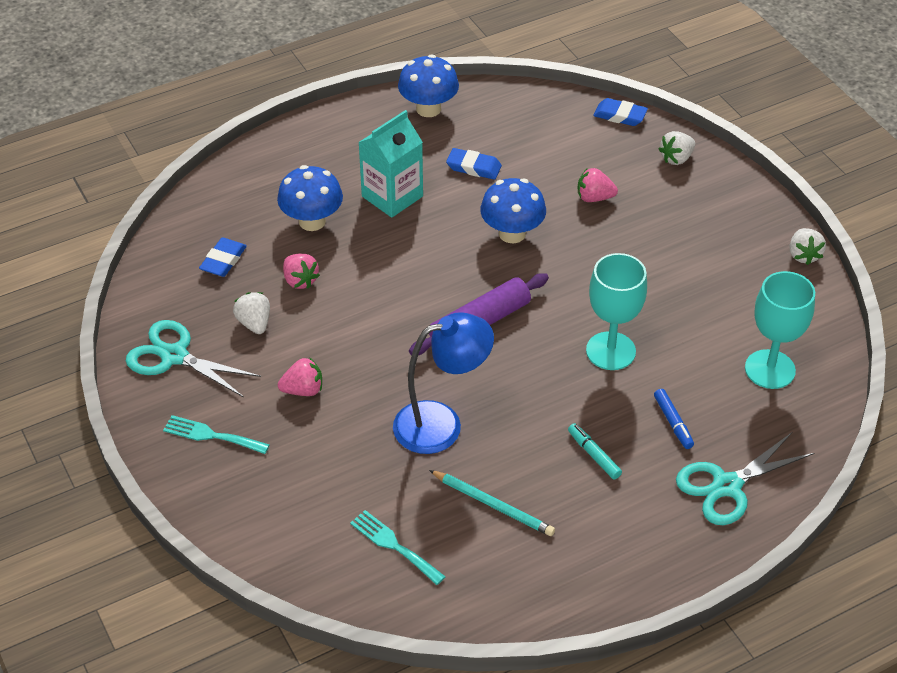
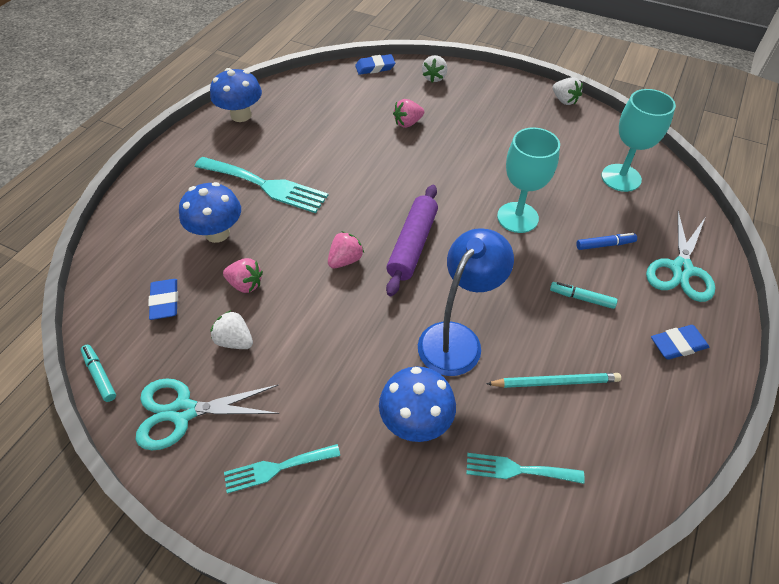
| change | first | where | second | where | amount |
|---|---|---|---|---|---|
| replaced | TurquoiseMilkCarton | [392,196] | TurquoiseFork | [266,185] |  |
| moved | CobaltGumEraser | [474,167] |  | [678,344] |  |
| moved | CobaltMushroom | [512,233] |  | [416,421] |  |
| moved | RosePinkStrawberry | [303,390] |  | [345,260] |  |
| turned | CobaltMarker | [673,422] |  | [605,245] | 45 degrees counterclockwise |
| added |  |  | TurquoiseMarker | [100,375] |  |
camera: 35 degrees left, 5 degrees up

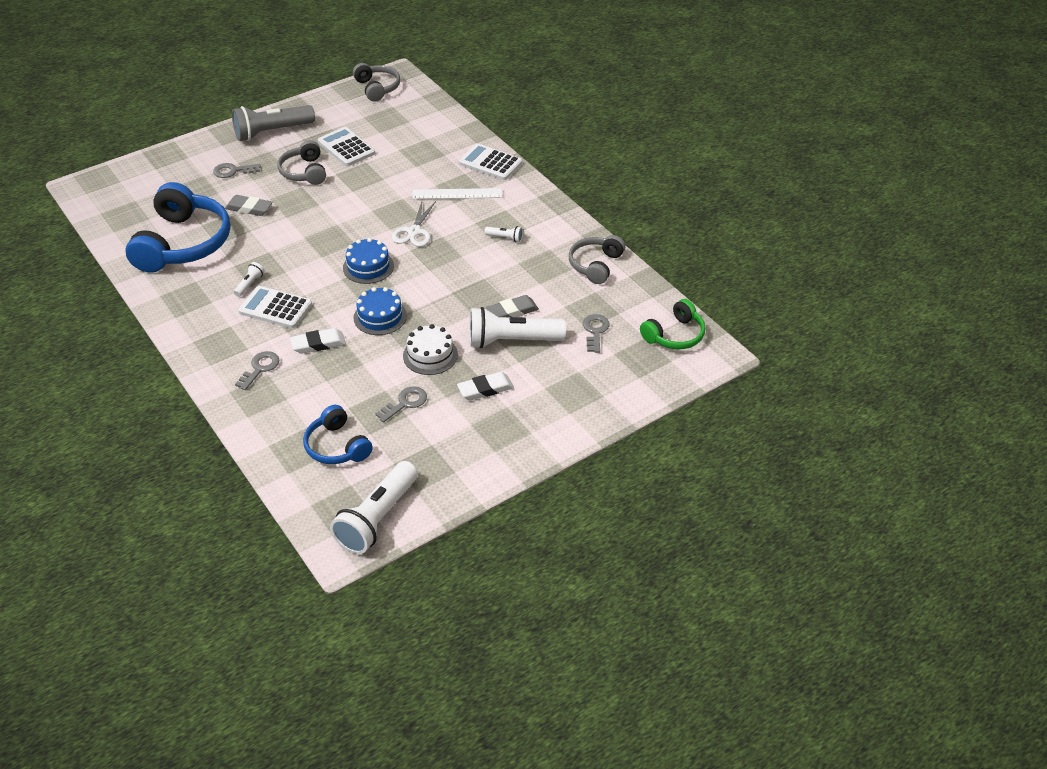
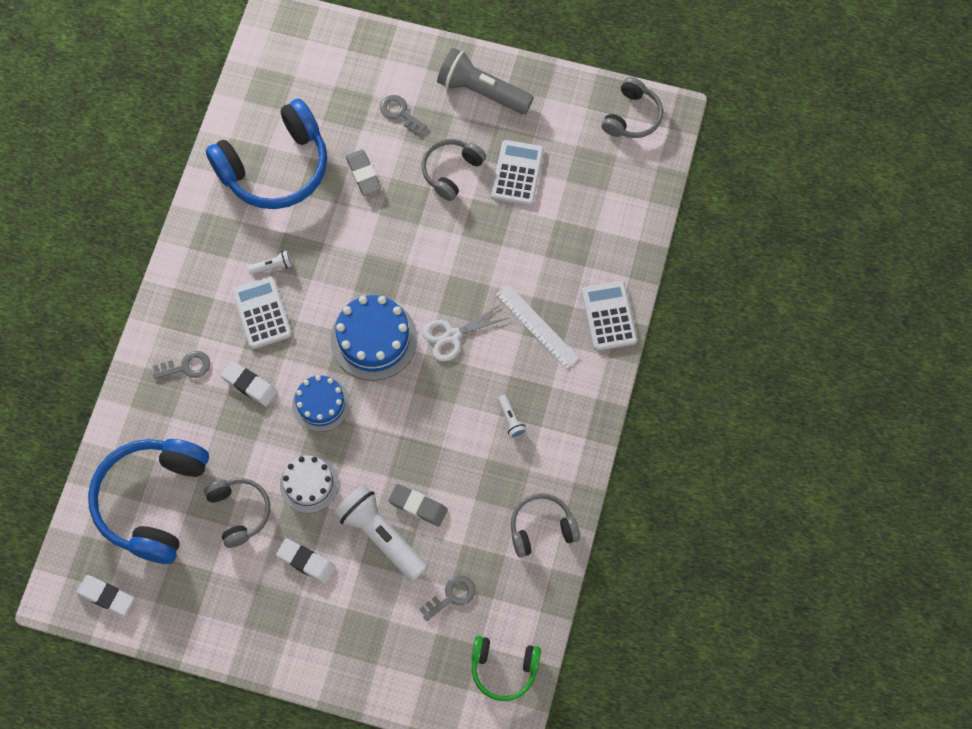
| change | first | where | second | where | amount |
|---|---|---|---|---|---|
| resized | CobaltCake | [368,267] |  | [374,339] | x1.52 |
| replaced | GreyKey | [405,403] | GreyHeadphones | [239,512] |  |
| resized | CobaltHeadphones | [337,446] |  | [153,501] | x1.82 |
| replaced | SnowWhiteFlashlight | [377,519] | SnowWhiteGumEraser | [106,596] |  |
camera: 50 degrees right, 25 degrees up

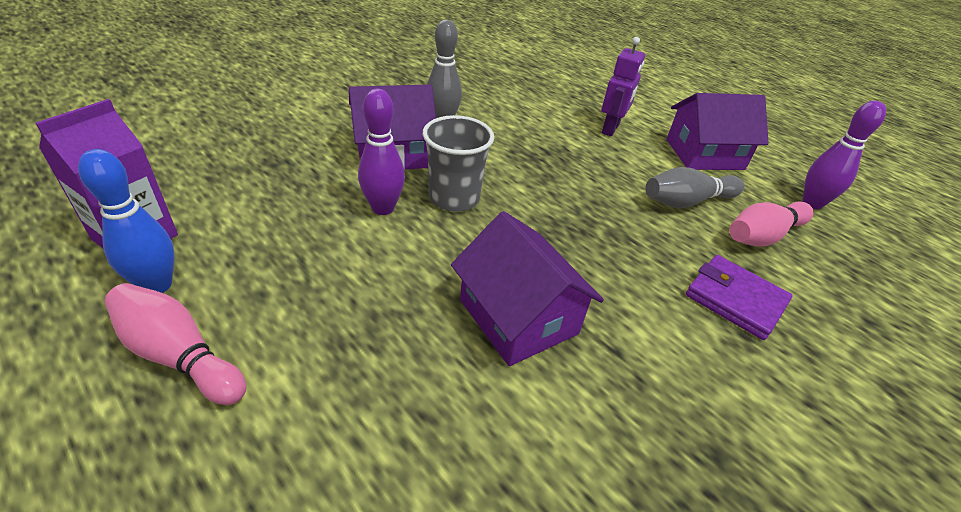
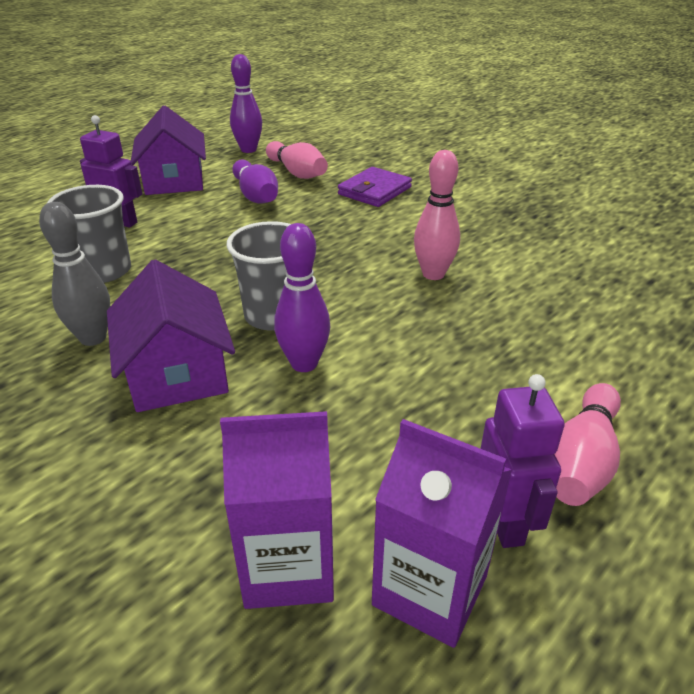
| change | first | where | second | where | amount |
|---|---|---|---|---|---|
| replaced | CobaltTenpin | [157,285] | VioletToyRobot | [504,521] |  |
| recoloured | GreyTenpin | [687,202] | VioletTenpin | [256,195] |  |
| replaced | VioletHouse | [518,317] | RosePinkTenpin | [433,274] |  |
| added |  |  | GreyBeaker | [104,271] |  |
| added |  |  | VioletMilkCarton | [288,566] |  |
camera: 90 degrees left, 5 degrees down

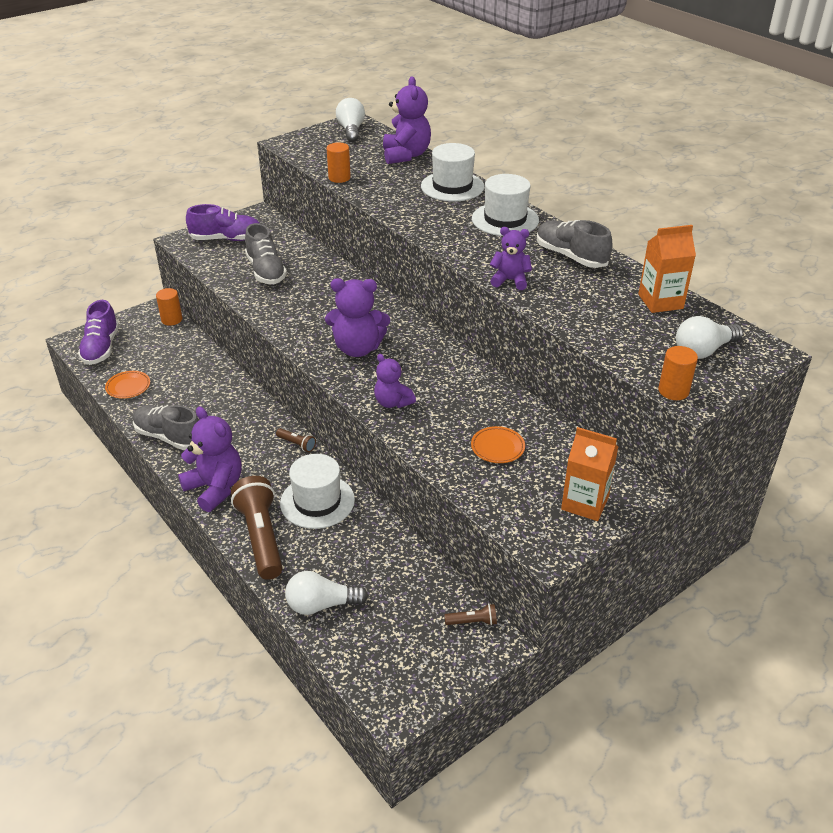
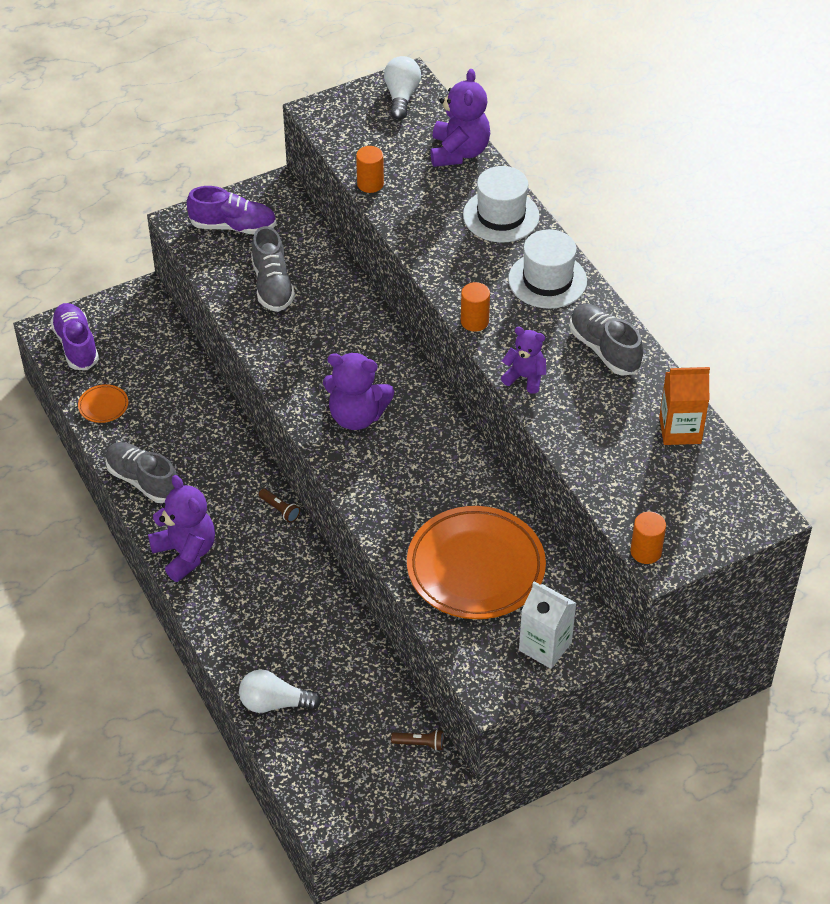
| change | first | where | second | where | amount |
|---|---|---|---|---|---|
| moved | OrangeCylinder | [172,319] |  | [474,321] |  |
| turned | VioletLaceUpShoe | [101,348] |  | [76,345] | 150 degrees clockwise |
| removed | SnowWhiteLightBulb | [704,350] |  |  |  |
| removed | VioletTeddyBear | [392,402] |  |  |  |
| resized | OrangeDinnerPlate | [497,447] |  | [475,568] | x2.44 |
| recoloured | OrangeMilkCarton | [585,503] | SnowWhiteMilkCarton | [545,646] |  |
| removed | SnowWhiteTallHat | [317,501] |  |  |  |
| removed | DarkBrownFlashlight | [261,537] |  |  |  |
camera: 10 degrees right, 10 degrees up

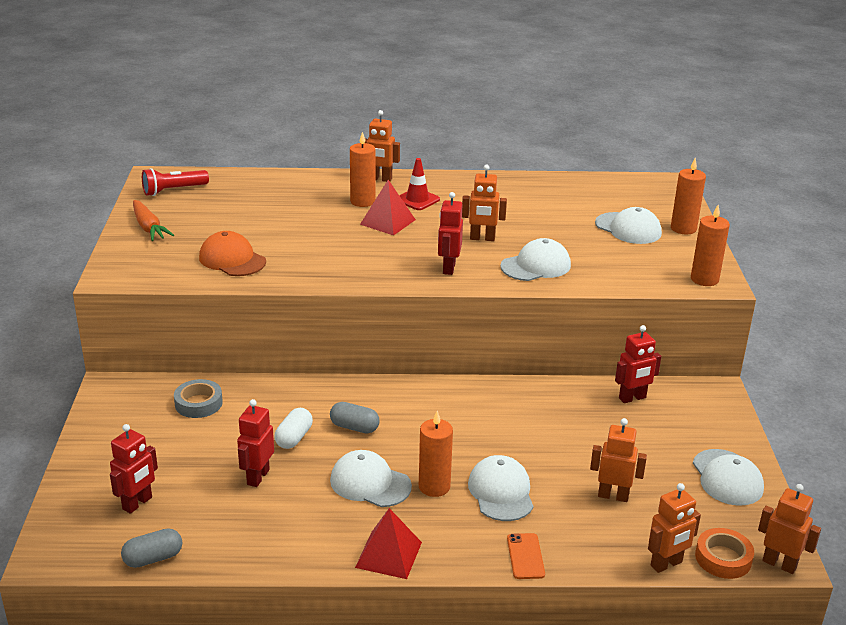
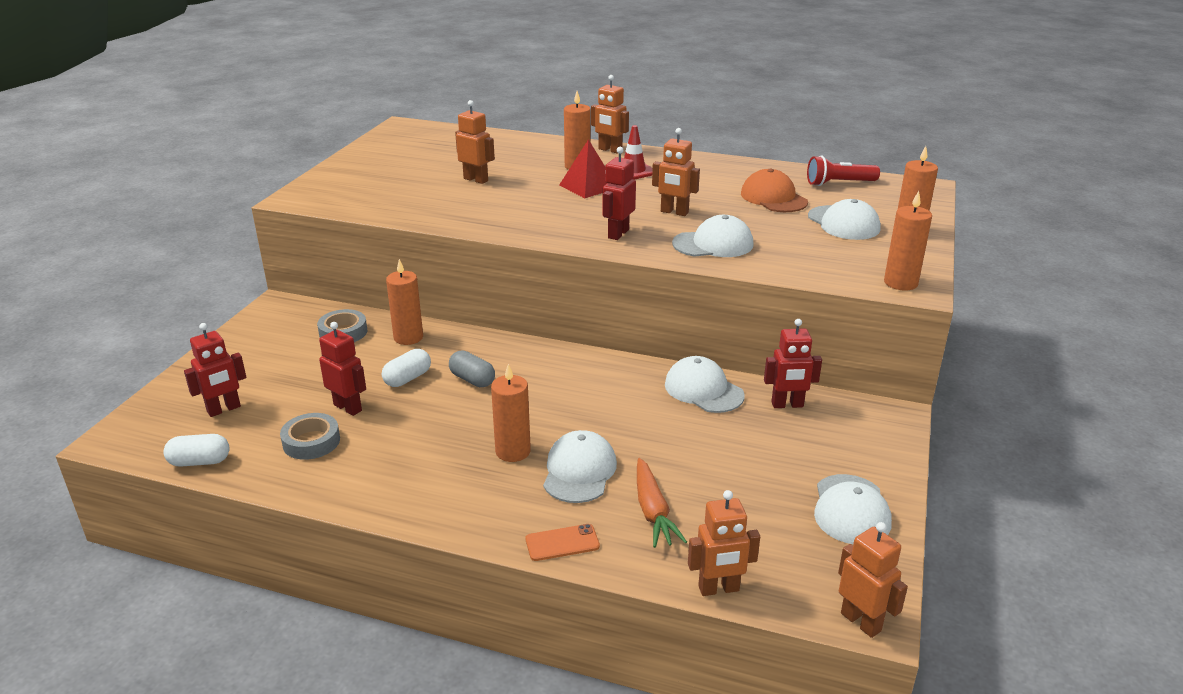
| change | first | where | second | where | amount |
|---|---|---|---|---|---|
| moved | ScarletFlashlight | [173,190] |  | [839,183] |  |
| moved | OrangeCarrot | [149,227] |  | [653,511] |  |
| moved | OrangePeakedCap | [232,259] |  | [773,198] |  |
| turned | ScarletToyRobot | [257,477] |  | [348,407] | 90 degrees clockwise |
| moved | OrangeToyRobot | [613,496] |  | [476,179] |  |
| moved | SnowWhitePeakedCap | [370,483] |  | [703,390] |  |
| removed | ScarletPyramidShape | [389,554] |  |  |  |
| recoloured | GreyPillShape | [153,558] | SnowWhitePillShape | [200,462] |  |
| removed | OrangeTape | [723,558] |  |  |  |
| turned | OrangeMobilePhone | [525,556] |  | [562,543] | 60 degrees clockwise |
| added |  |  | OrangeWaxCandle | [408,337] |  |
| added |  |  | GreyTape | [311,442] |  |
camera: 20 degrees right, 0 degrees up

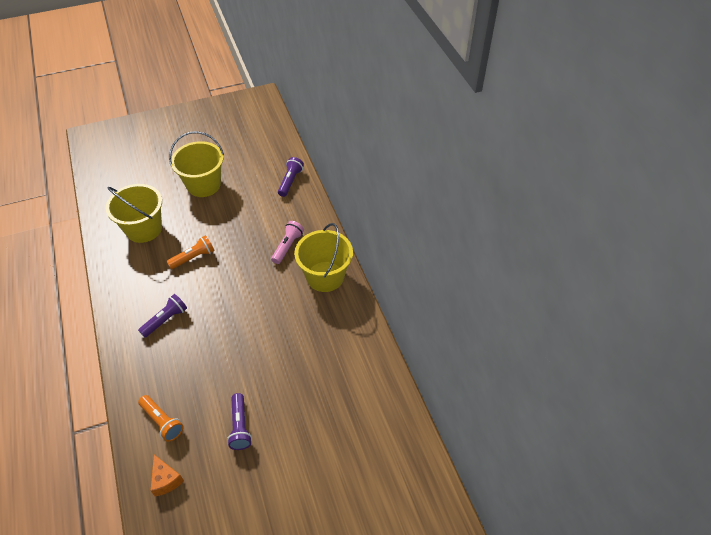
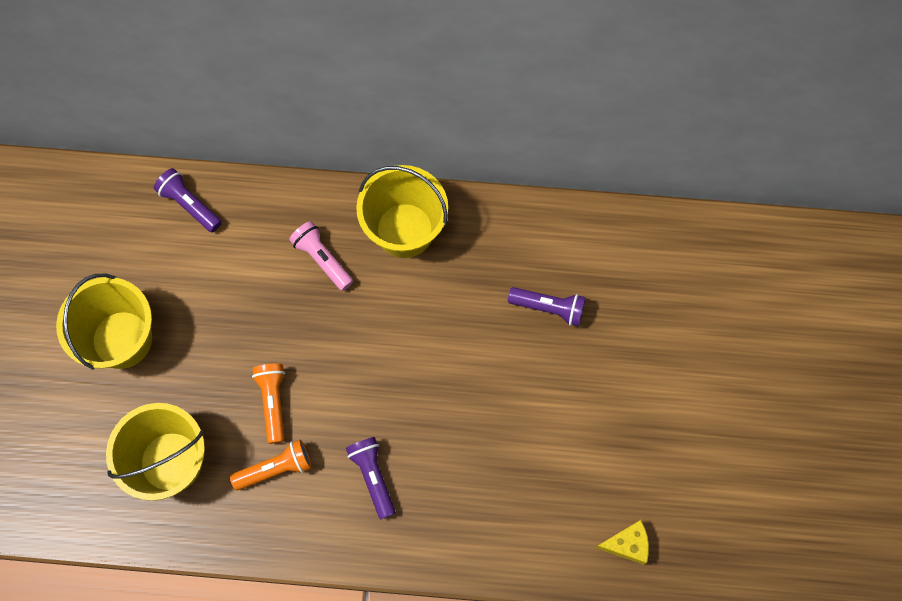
| change | first | where | second | where | amount |
|---|---|---|---|---|---|
| moved | VioletFlashlight | [240,426] |  | [549,308] |  |
| moved | OrangeFlashlight | [162,421] |  | [275,468] |  |
| recoloured | OrangeCheese | [166,480] | YellowCheese | [626,544] |  |
camera: 65 degrees left, 20 degrees up

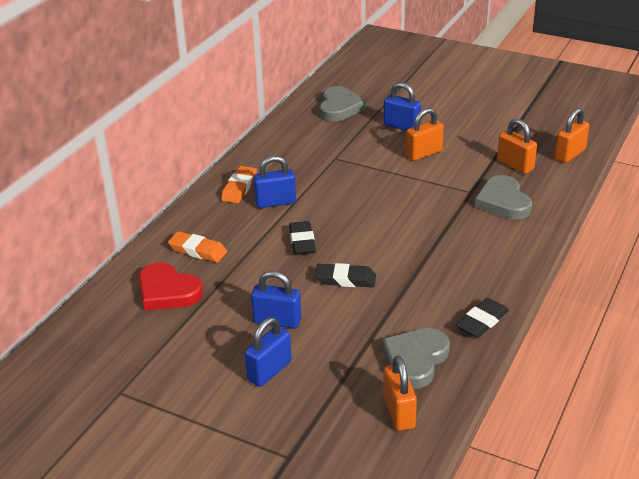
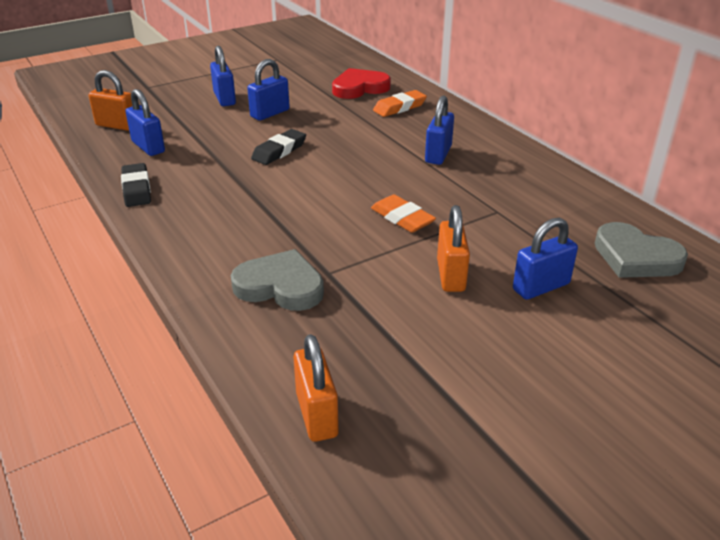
| change | first | where | second | where | amount |
|---|---|---|---|---|---|
| removed | OrangeSmallLock | [515,165] |  |  |  |
| moved | OrangeGumEraser | [239,188] |  | [402,218] |  |
| removed | BlackGumEraser | [302,241] |  |  |  |
| replaced | GreyLoveHeart | [415,360] | CobaltSmallLock | [148,147] |  |
camera: 120 degrees right, 0 degrees up

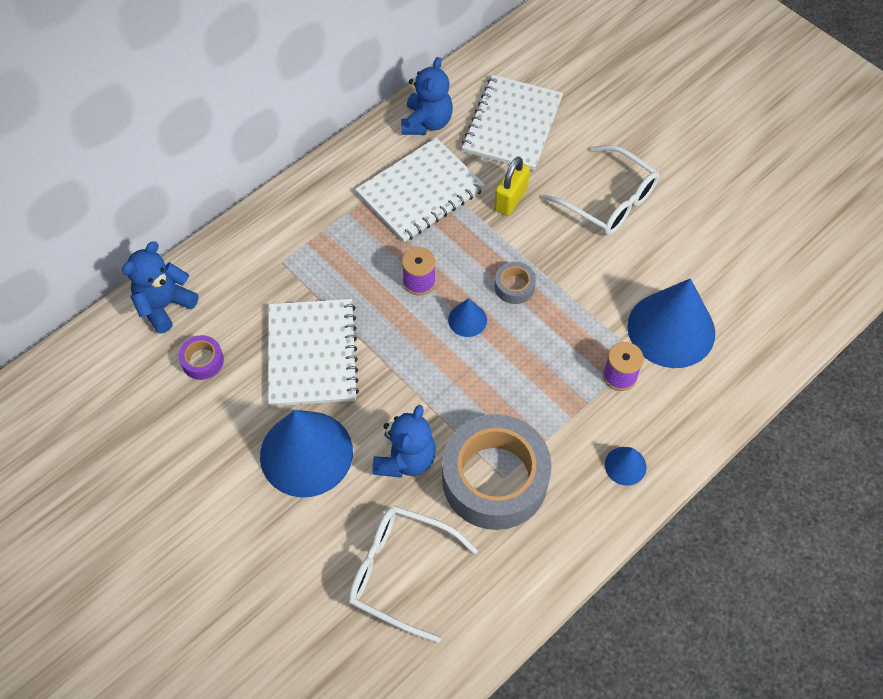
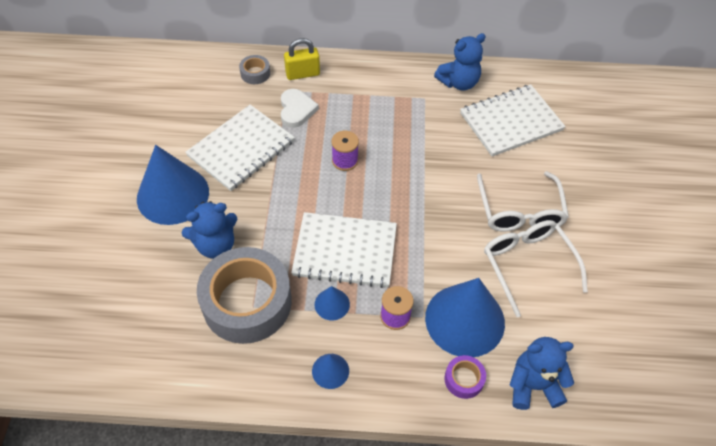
| change | first | where | second | where | amount |
|---|---|---|---|---|---|
| moved | SnowWhiteNotepad | [420,192] |  | [345,251] |  |
| moved | YellowSmallLock | [511,199] |  | [302,74] |  |
| moved | CobaltTeddyBear | [165,305] |  | [533,385] |  |
| moved | GreyTape | [514,286] |  | [255,73] |  |
| moved | CobaltCone | [467,320] |  | [332,304] |  |
| moved | VioletTape | [202,361] |  | [464,379] |  |
| moved | SnowWhiteSpectacles | [400,572] |  | [527,265] |  |
| added |  |  | SnowWhiteLoveHeart | [296,110] |  |
camera: 45 degrees right, 5 degrees down

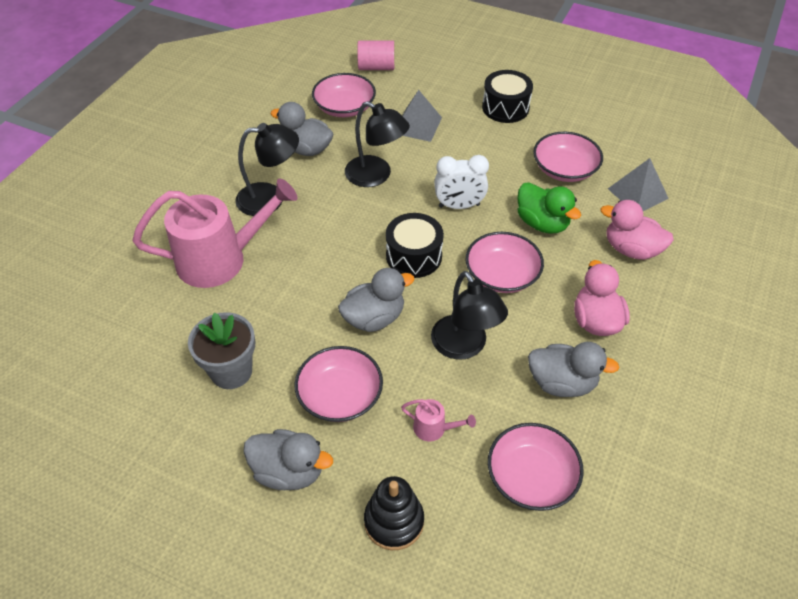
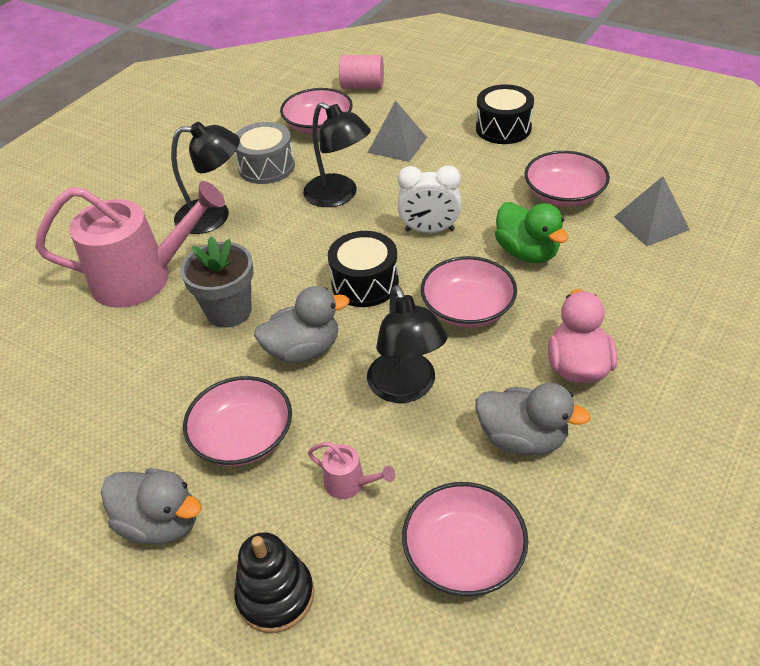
| change | first | where | second | where | amount |
|---|---|---|---|---|---|
| replaced | GreyRubberDuck | [307,149] | GreySnareDrum | [266,167] |  |
| removed | RosePinkRubberDuck | [631,249] |  |  |  |
| moved | GreyPlantPot | [231,371] |  | [229,311] |  |
camera: 10 degrees right, 5 degrees down

